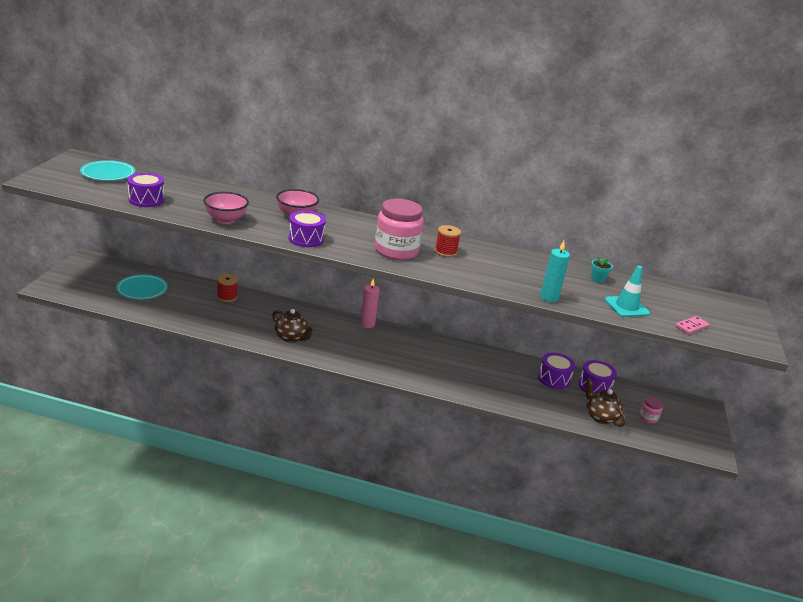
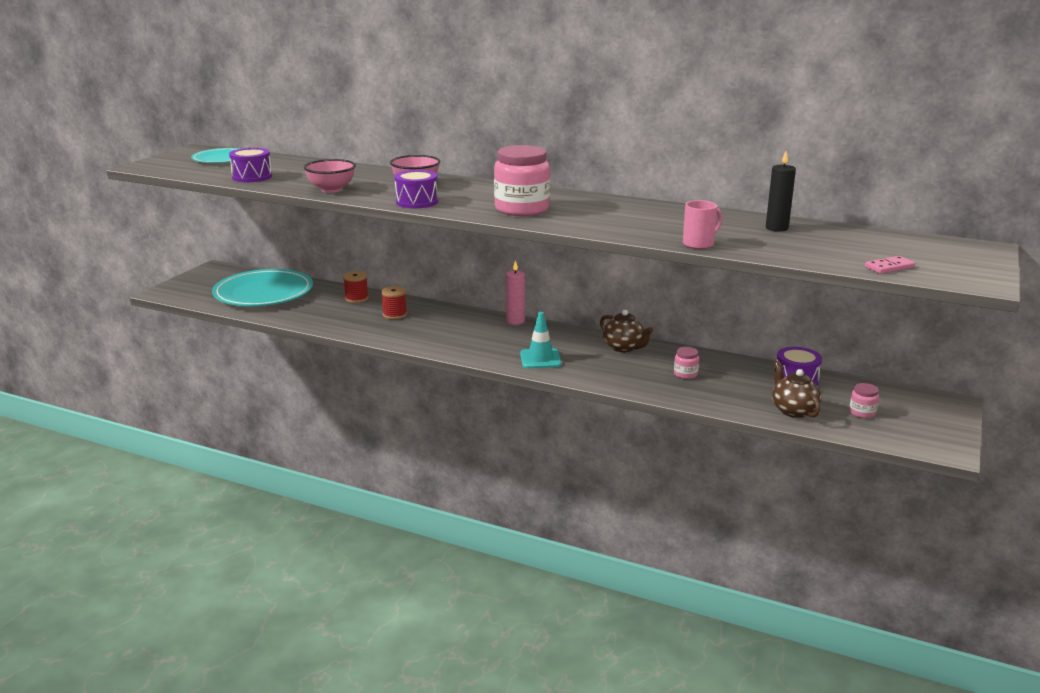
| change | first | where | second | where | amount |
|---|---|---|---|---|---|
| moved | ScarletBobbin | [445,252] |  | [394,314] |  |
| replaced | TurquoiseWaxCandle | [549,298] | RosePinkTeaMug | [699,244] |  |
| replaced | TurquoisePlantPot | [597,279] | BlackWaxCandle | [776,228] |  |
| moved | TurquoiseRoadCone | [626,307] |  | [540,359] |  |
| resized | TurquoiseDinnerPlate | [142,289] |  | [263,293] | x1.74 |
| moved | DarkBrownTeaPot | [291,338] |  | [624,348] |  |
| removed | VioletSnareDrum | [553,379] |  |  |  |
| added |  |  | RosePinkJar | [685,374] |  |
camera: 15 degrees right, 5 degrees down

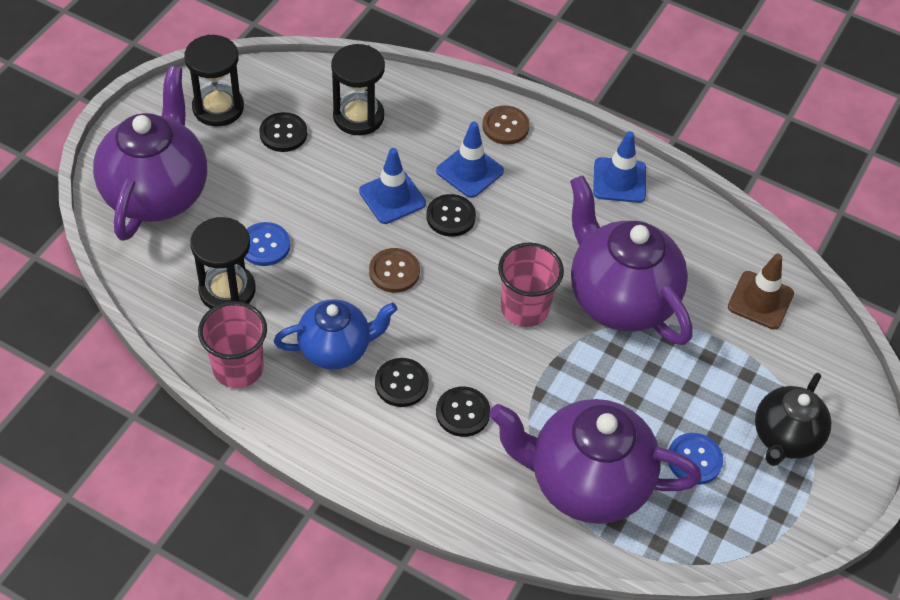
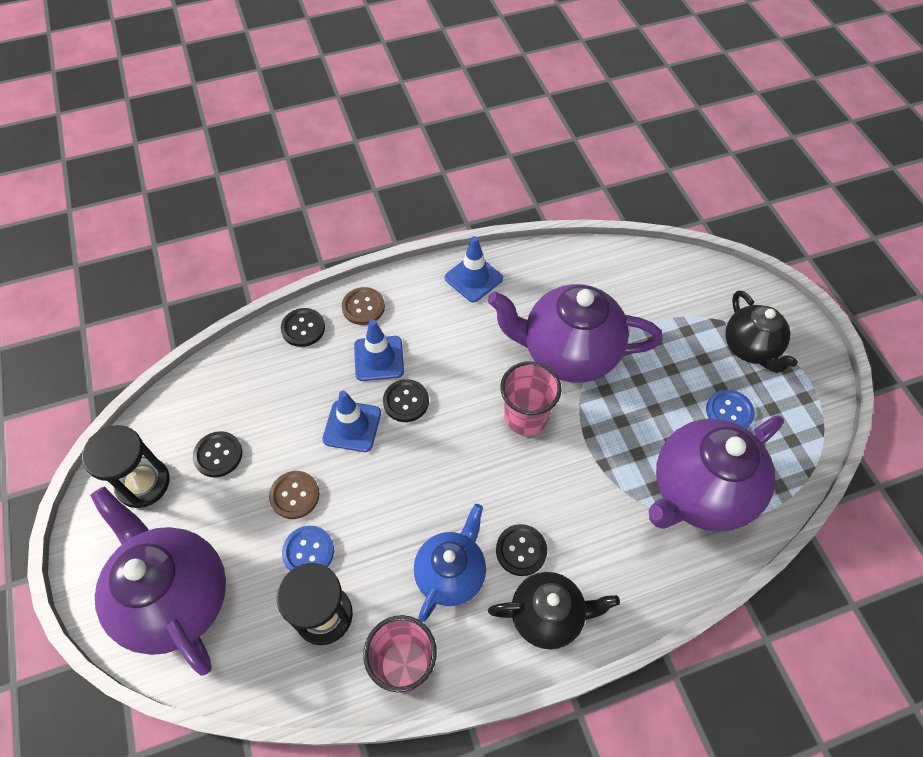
| change | first | where | second | where | amount |
|---|---|---|---|---|---|
| removed | BlackSandTimer | [358,116] |  |  |  |
| moved | DarkBrownSewingButton | [394,271] |  | [294,495] |  |
| removed | DarkBrownRoadCone | [760,300] |  |  |  |
| moved | BlackSewingButton | [462,413] |  | [303,328] |  |
| added |  |  | BlackTeaPot | [547,616] |  |
camera: 45 degrees left, 5 degrees up

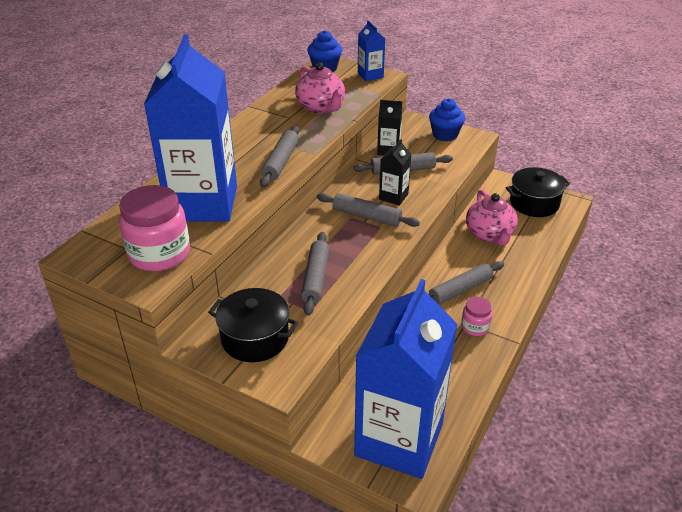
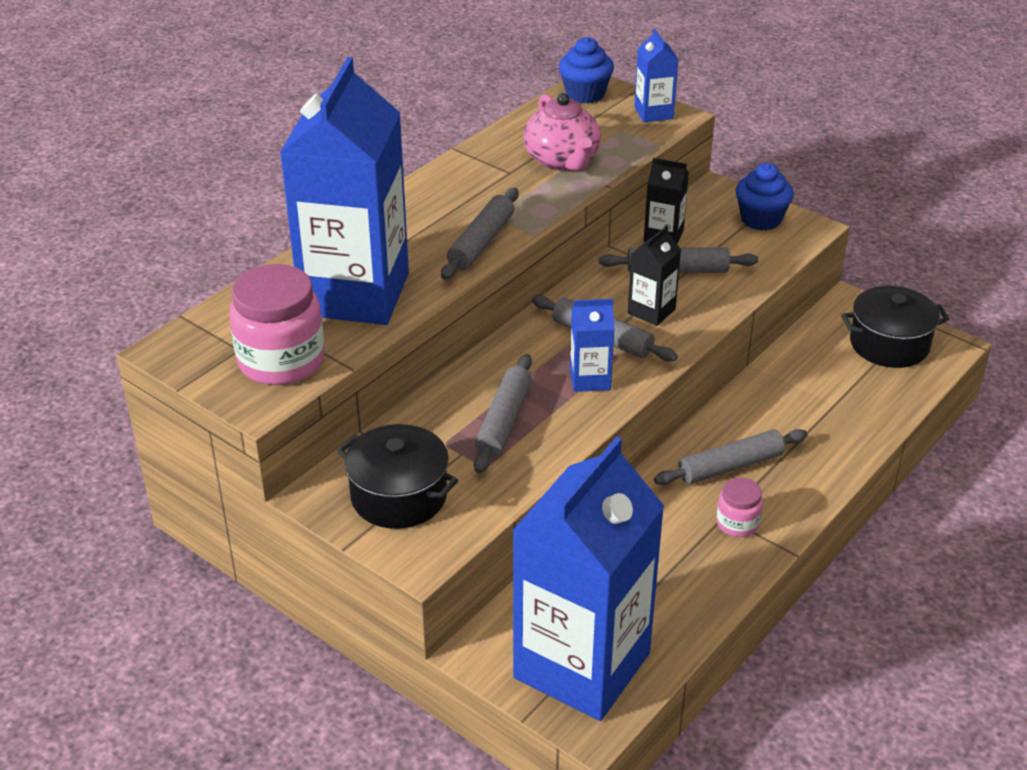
| change | first | where | second | where | amount |
|---|---|---|---|---|---|
| removed | RosePinkTeaPot | [490,234] |  |  |  |
| added |  |  | CobaltMilkCarton | [590,379] |  |
camera: 10 degrees right, 0 degrees up

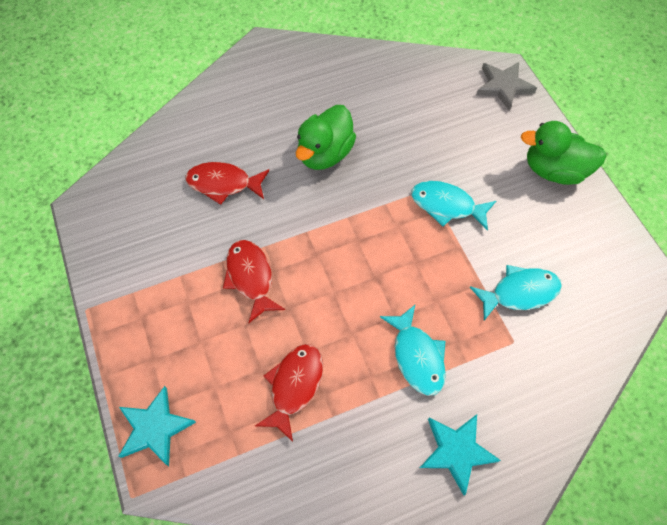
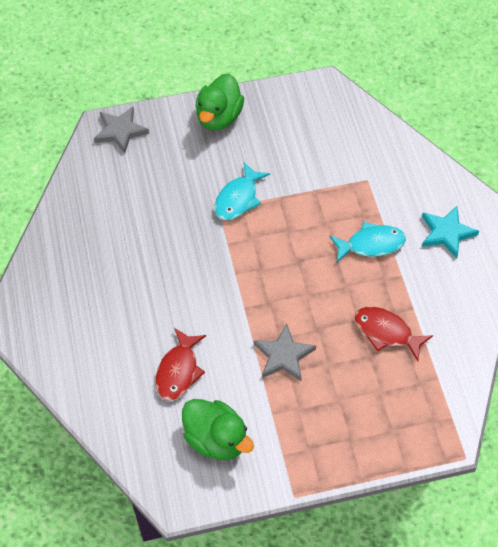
| change | first | where | second | where | amount |
|---|---|---|---|---|---|
| moved | LeafGreenRubberDuck | [325,153] |  | [216,439] |  |
| replaced | ScarletFish | [251,277] | GreyStar | [283,355] |  |
| removed | TurquoiseFish | [519,293] |  |  |  |
| removed | TurquoiseStar | [155,428] |  |  |  |
camera: 80 degrees left, 5 degrees down

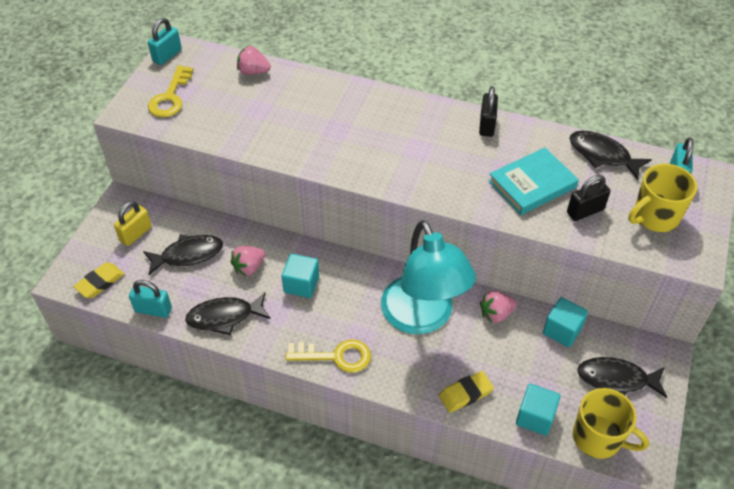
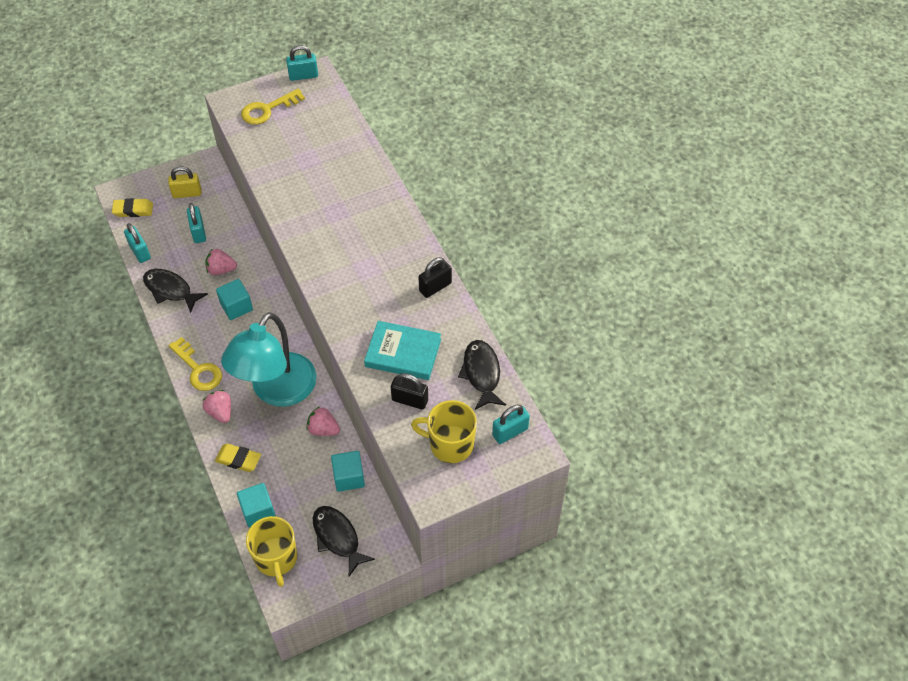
| change | first | where | second | where | amount |
|---|---|---|---|---|---|
| moved | RosePinkStrawberry | [253,72] |  | [220,412] |  |
| replaced | BlackFish | [188,255] | TurquoiseSmallLock | [198,232] |  |
camera: 45 degrees right, 5 degrees up

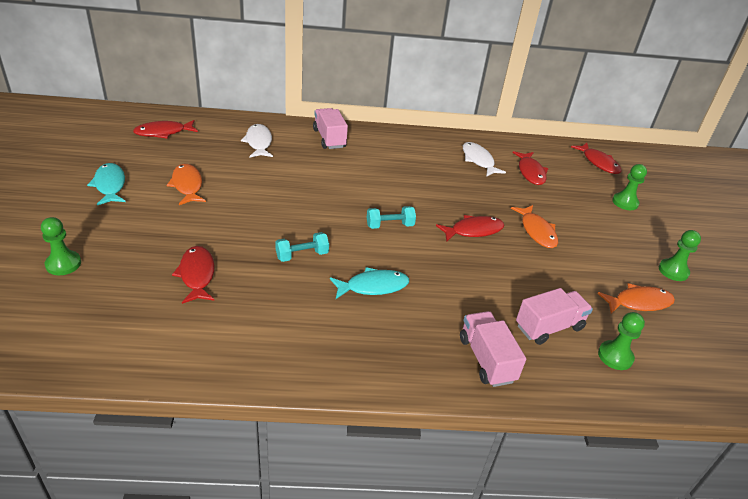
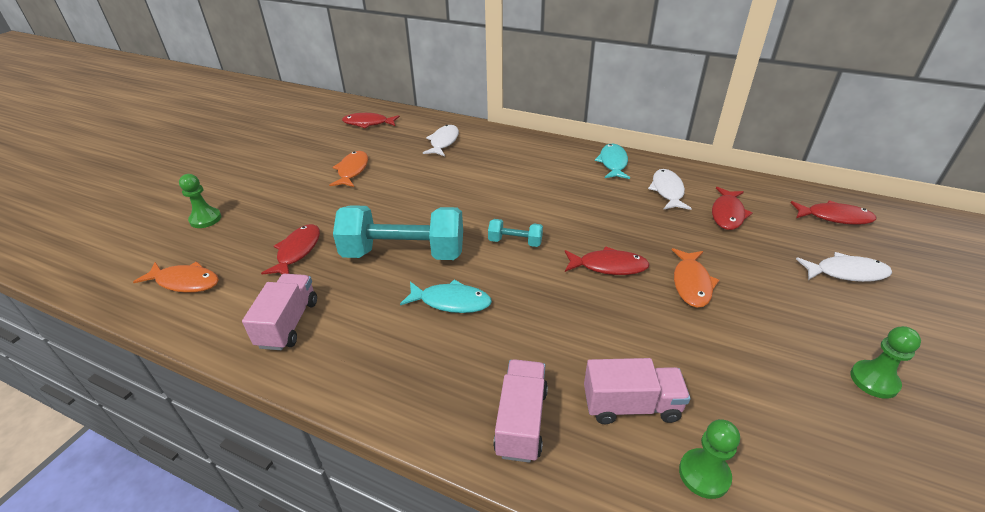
| change | first | where | second | where | amount |
|---|---|---|---|---|---|
| moved | RosePinkToyTruck | [329,138] |  | [288,323] |  |
| turned | ScarletFish | [598,163] |  | [834,217] | 75 degrees counterclockwise |
| moved | TurquoiseFish | [110,185] |  | [613,163] |  |
| replaced | LeafGreenGamePawn | [625,202] | SnowWhiteFish | [846,272] |  |
| resized | TurquoiseFreeWeight | [302,255] |  | [404,253] | x2.22 |
| moved | OrangeFish | [639,302] |  | [185,282] |  |
camera: 30 degrees right, 0 degrees up

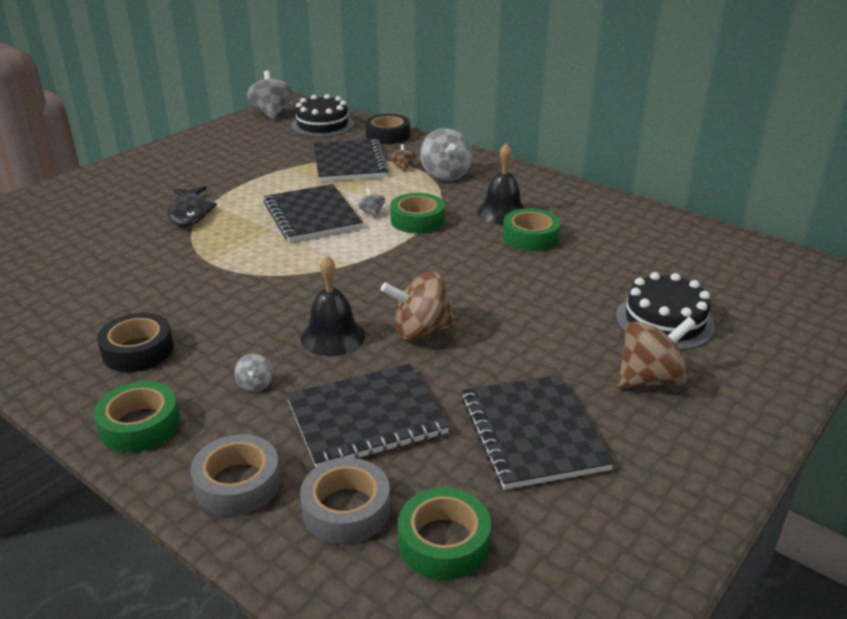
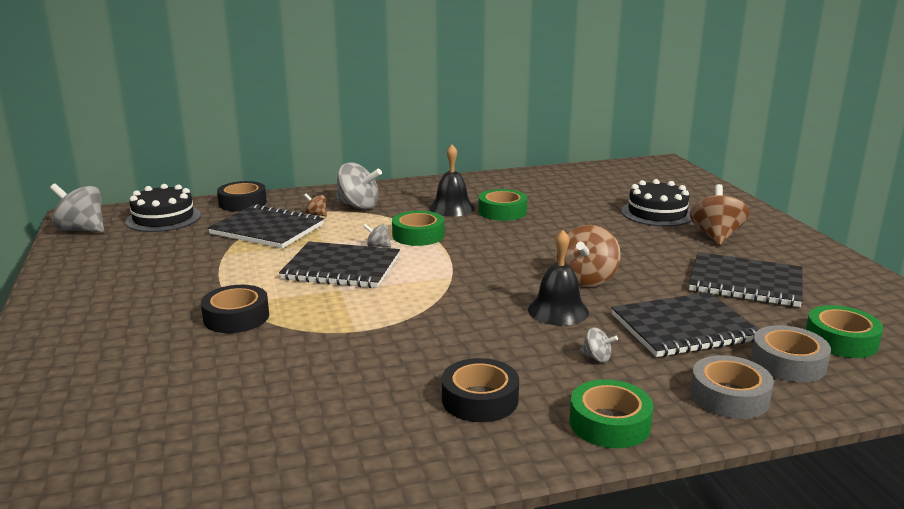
| change | first | where | second | where | amount |
|---|---|---|---|---|---|
| replaced | BlackFish | [190,213] | BlackTape | [236,317] |  |
| turned | BlackNotepad | [366,418] |  | [683,328] | 60 degrees clockwise |
camera: 55 degrees left, 10 degrees down

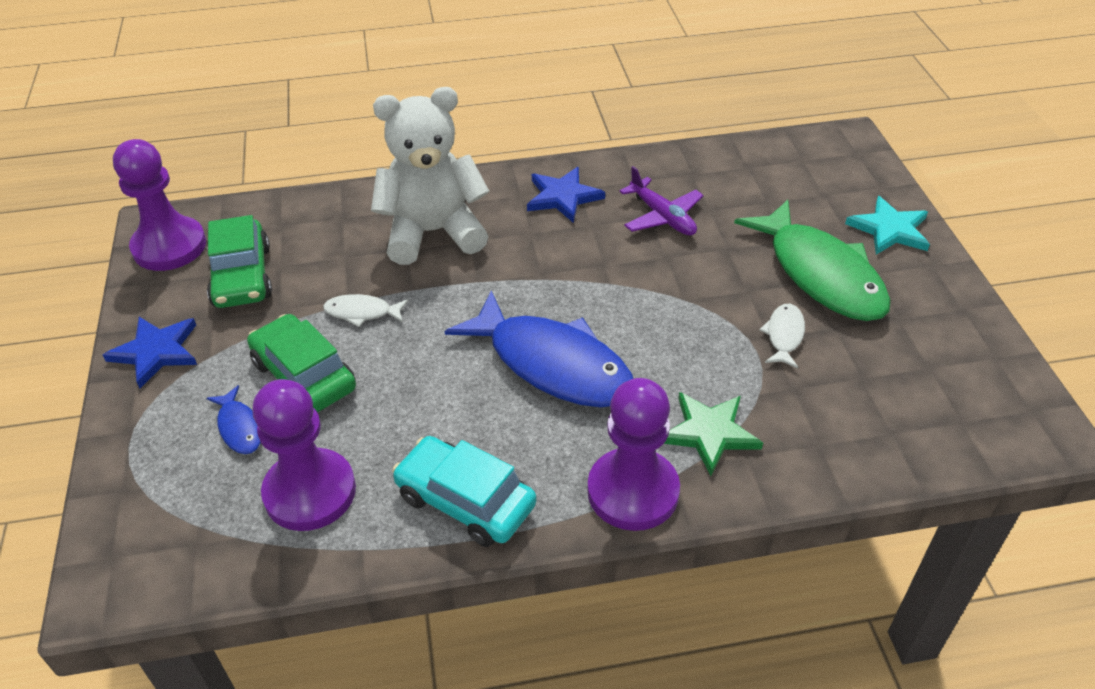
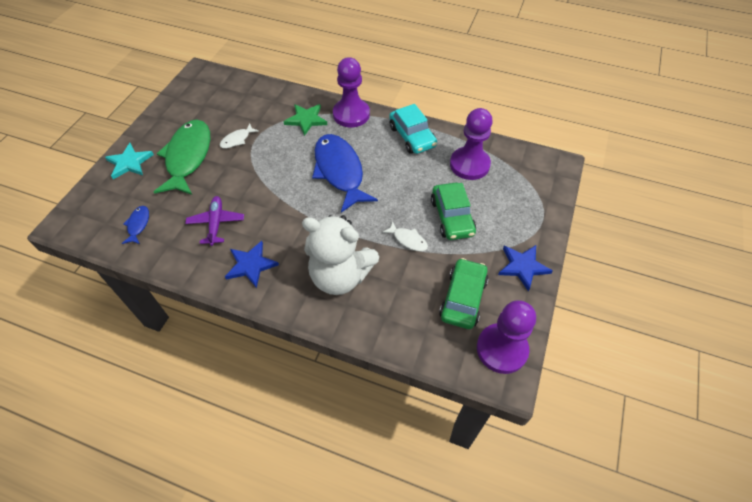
| change | first | where | second | where | amount |
|---|---|---|---|---|---|
| moved | CobaltFish | [240,427] |  | [138,225] |  |
camera: 150 degrees left, 10 degrees up

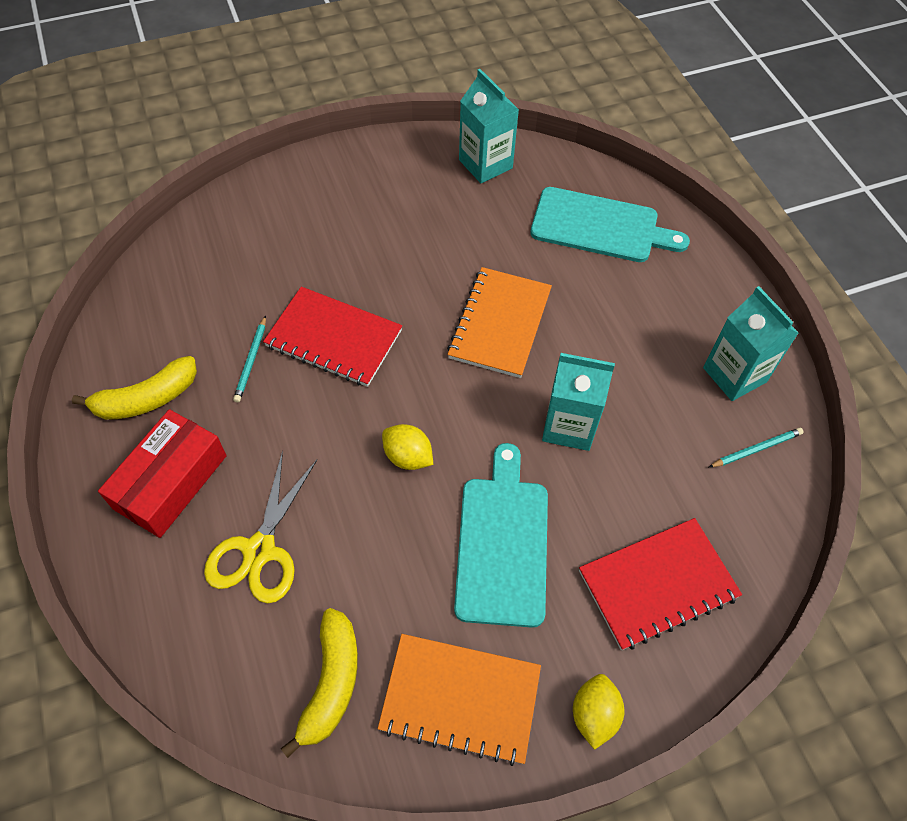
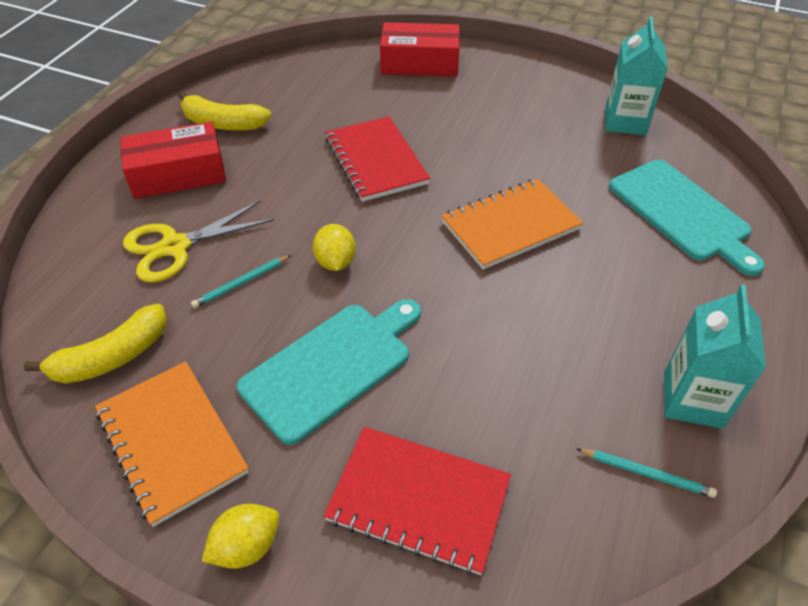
| change | first | where | second | where | amount |
|---|---|---|---|---|---|
| moved | TurquoisePencil | [251,361] |  | [241,283] |  |
| removed | TurquoiseMilkCarton | [569,426] |  |  |  |
| added |  |  | ScarletBox | [419,63] |  |
camera: 45 degrees right, 10 degrees down

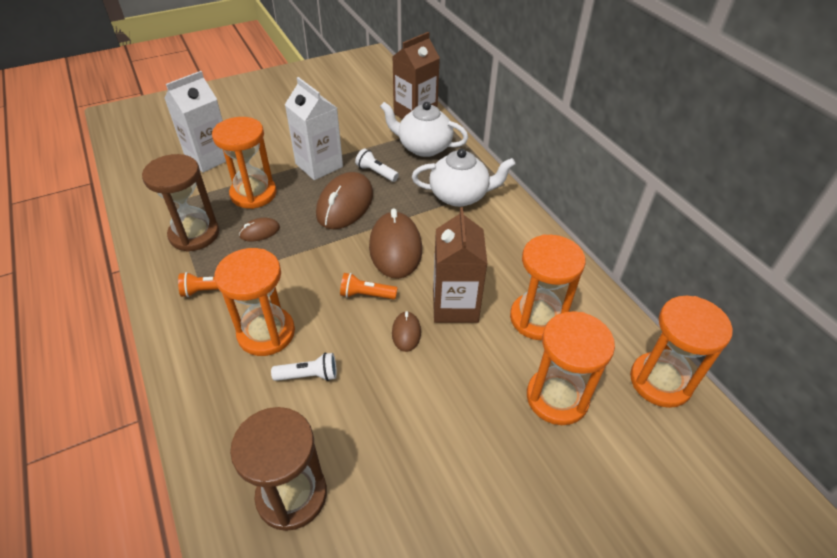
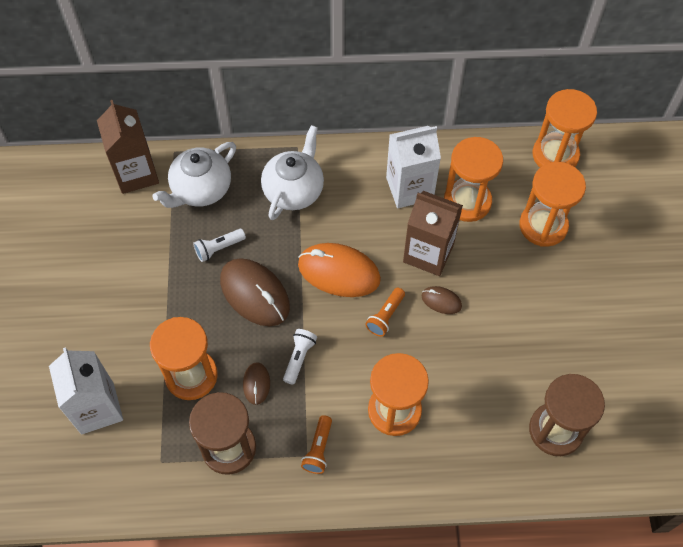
| change | first | where | second | where | amount |
|---|---|---|---|---|---|
| moved | SnowWhiteMilkCarton | [319,165] |  | [409,188] |  |
| recoloured | DarkBrownMouse | [395,248] | OrangeMouse | [338,272] |  |
| moved | SnowWhiteFlashlight | [309,375] |  | [299,358] |  |
camera: 65 degrees left, 15 degrees up

